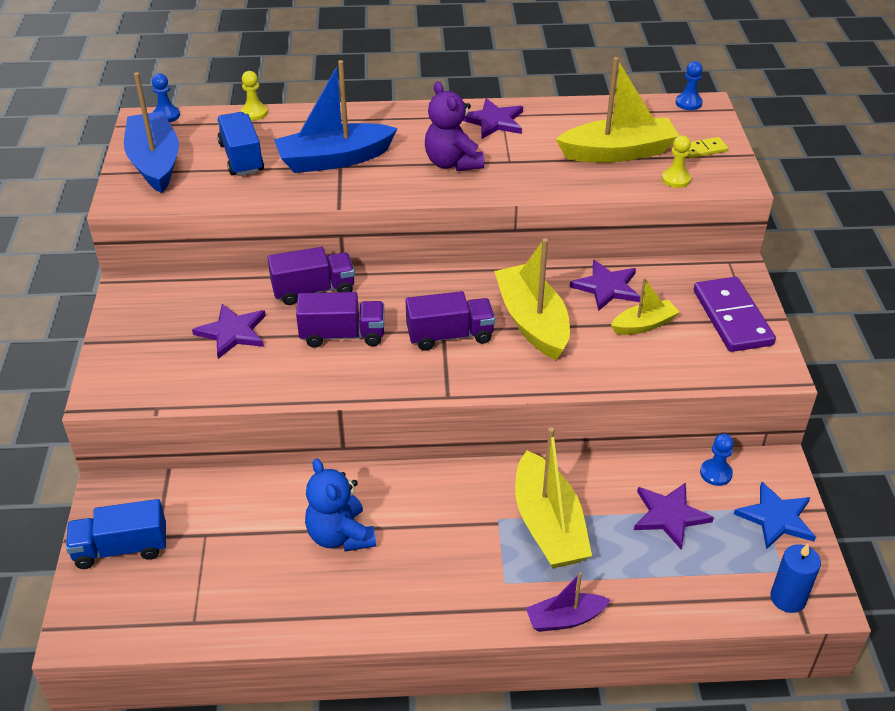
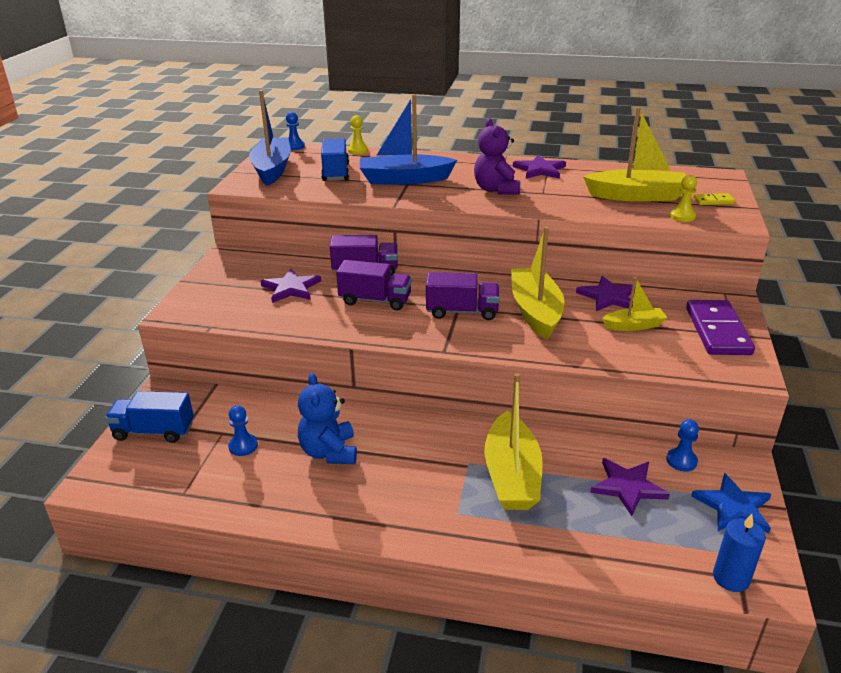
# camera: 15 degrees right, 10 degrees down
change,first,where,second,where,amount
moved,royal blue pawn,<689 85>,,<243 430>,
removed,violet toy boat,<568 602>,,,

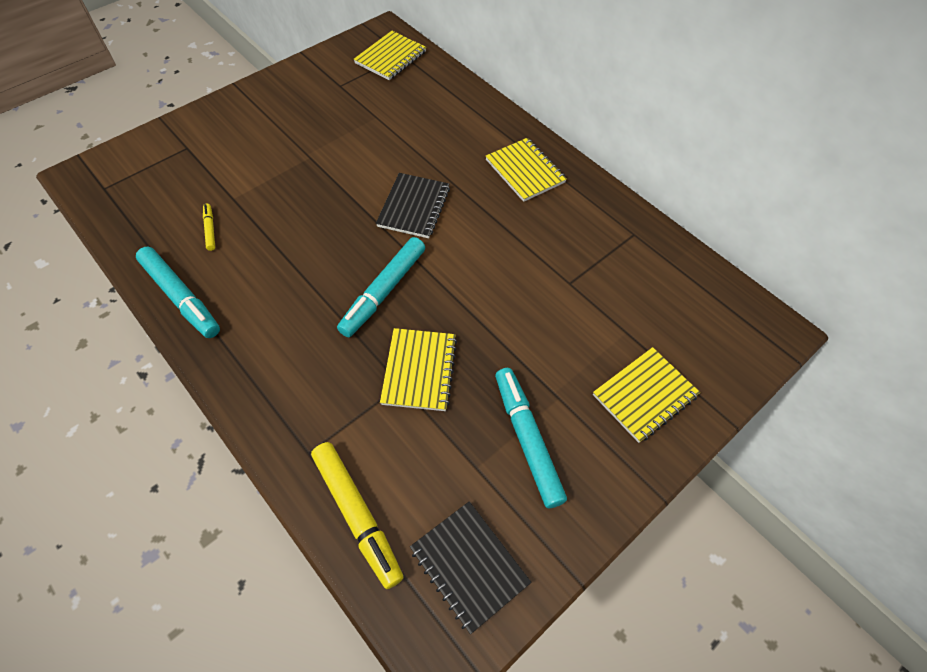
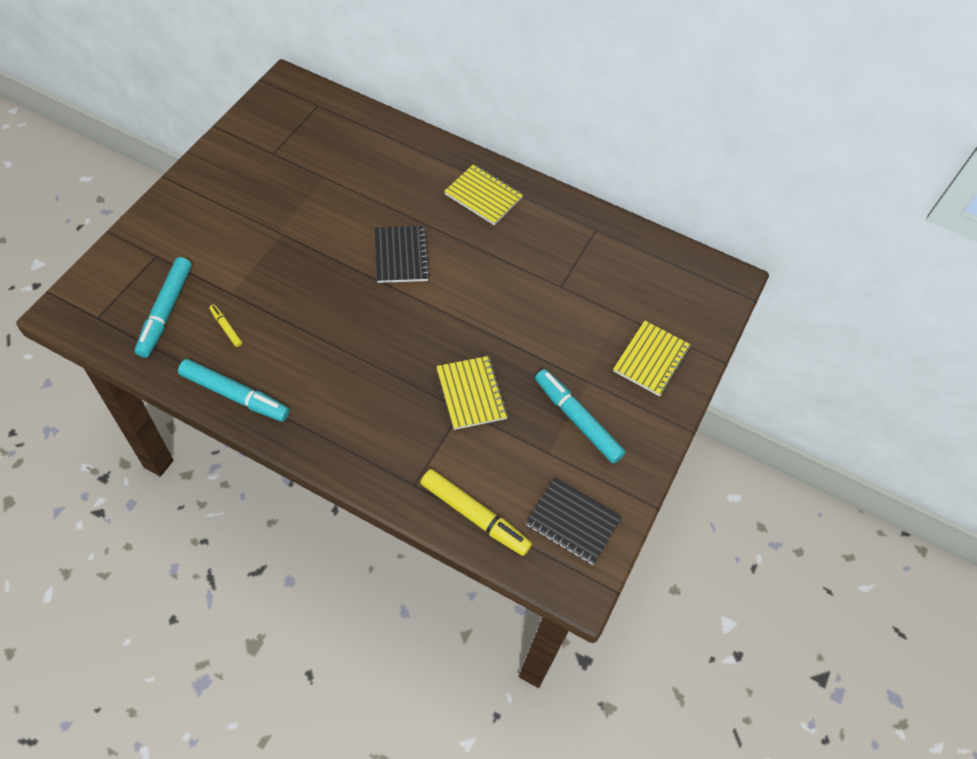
# camera: 25 degrees left, 0 degrees up
change,first,where,second,where,amount
moved,aqua marker pen,<381 287>,,<163 307>,
removed,bright yellow exercise book,<390 55>,,,

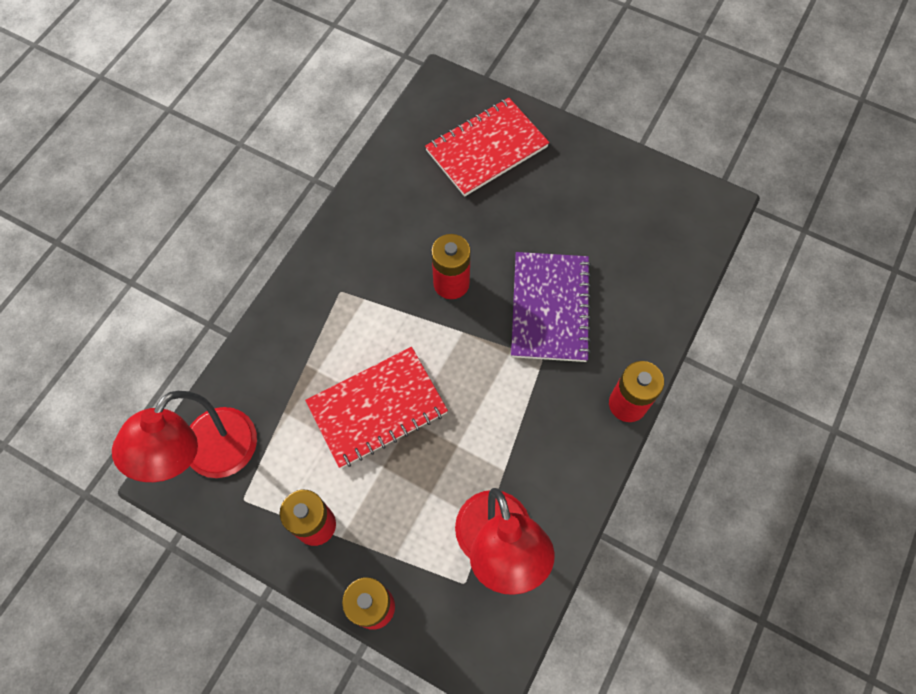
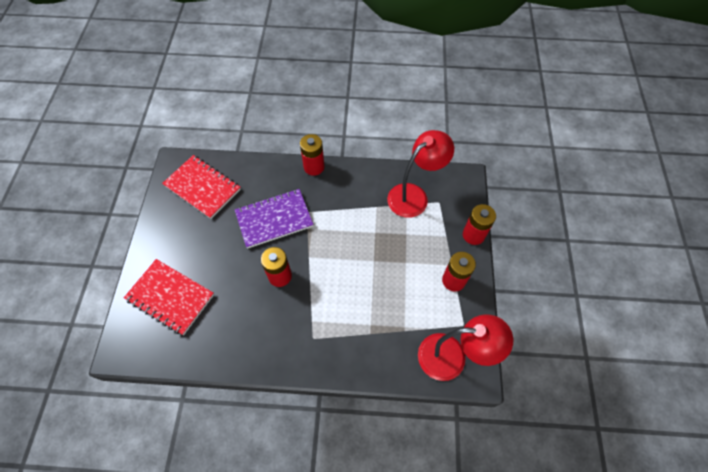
# camera: 115 degrees left, 5 degrees down
change,first,where,second,where,amount
moved,crimson exercise book,<376 407>,,<201 187>,

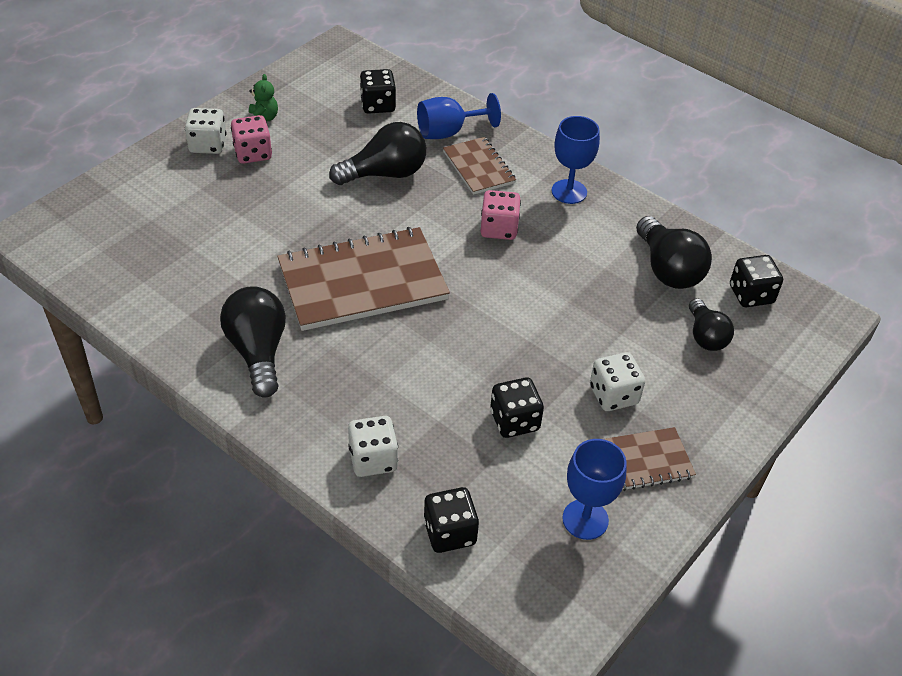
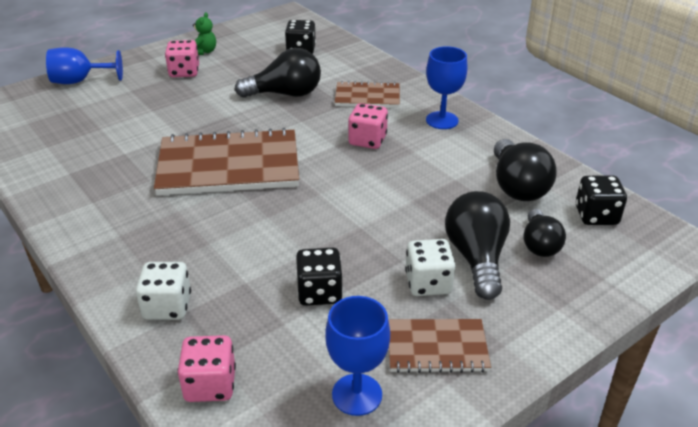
# camera: 15 degrees right, 10 degrees down
change,first,where,second,where,amount
moved,royal blue chalice,<459 116>,,<84 65>,
recoloured,jet-black game die,<451 520>,pink game die,<206 368>,
turned,russet exercise book,<479 166>,,<367 94>,75 degrees counterclockwise
moved,jet-black light bulb,<253 342>,,<477 245>,
removed,pure white game die,<206 131>,,,

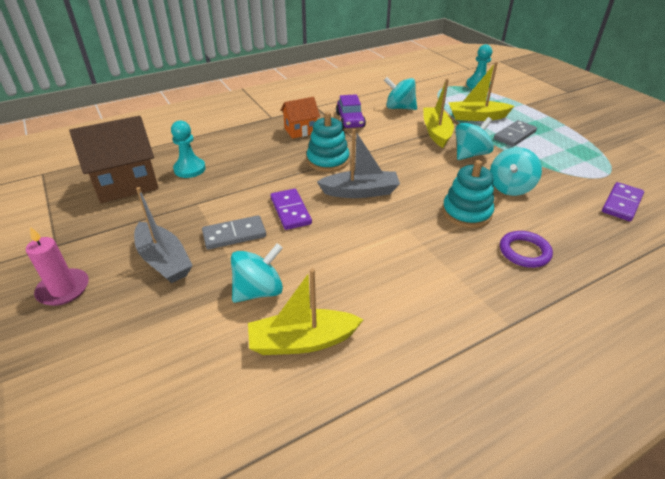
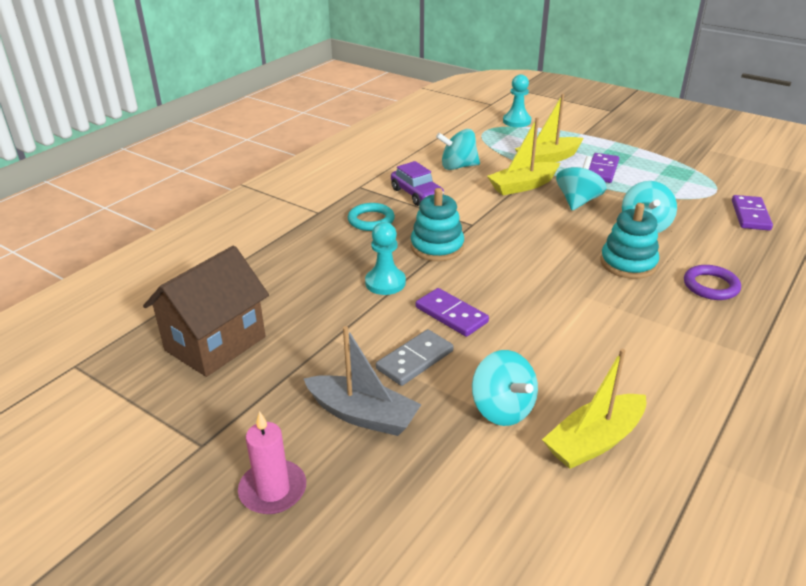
# camera: 25 degrees left, 5 degrees down
change,first,where,second,where,amount
replaced,orange cottage,<300 118>,aqua torus,<371 217>,
moved,aqua pawn,<188 149>,,<385 258>,
turned,aqua whirligig,<257 273>,,<505 388>,120 degrees clockwise
turned,bright yellow toy boat,<438 113>,,<523 156>,90 degrees counterclockwise
recoloured,grey domino piece,<515 133>,violet domino piece,<604 168>,
removed,grey toy boat,<358 163>,,,

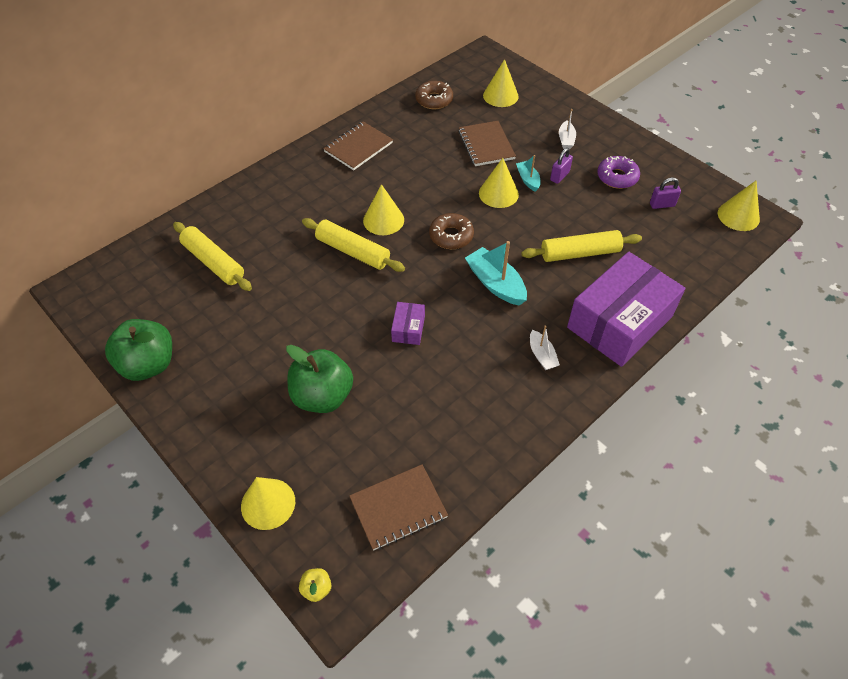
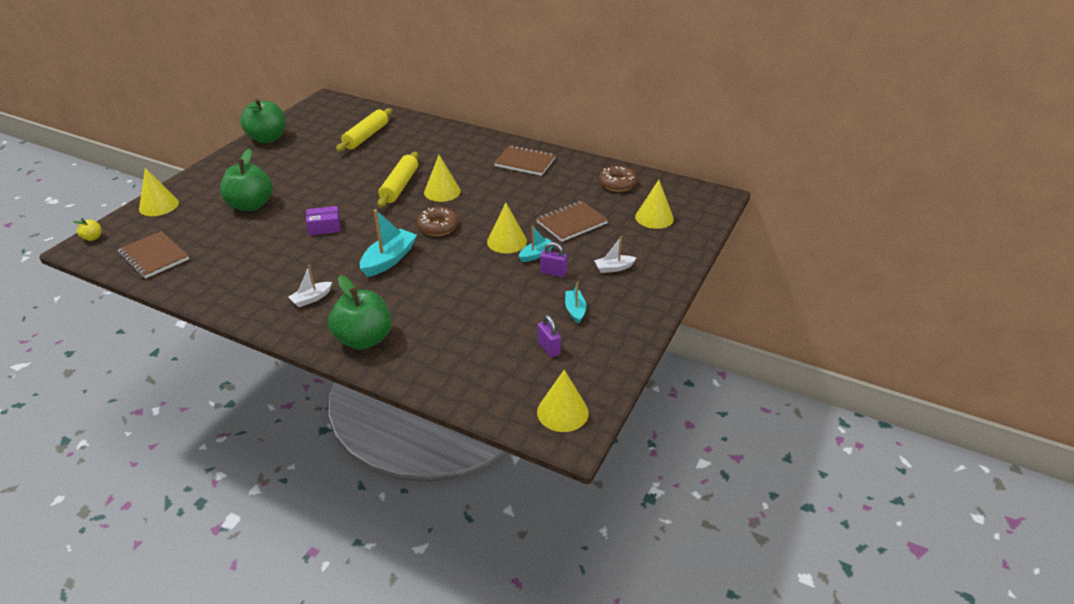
# camera: 70 degrees right, 15 degrees down
change,first,where,second,where,amount
replaced,violet box,<626 309>,green apple fruit,<360 312>,
replaced,violet glazed donut,<618 172>,aqua toy boat,<575 303>,
removed,bright yellow dough roller,<581 246>,,,

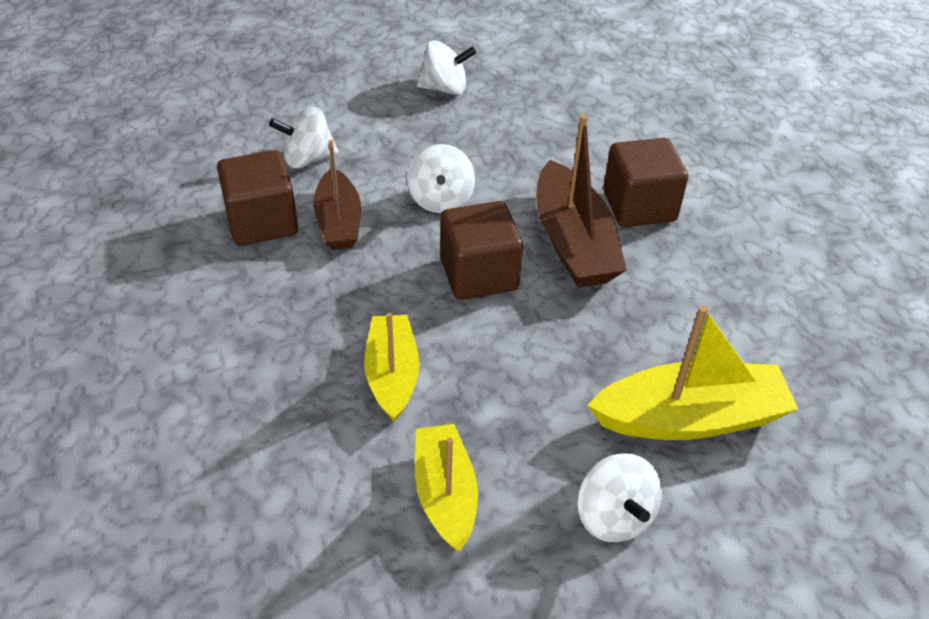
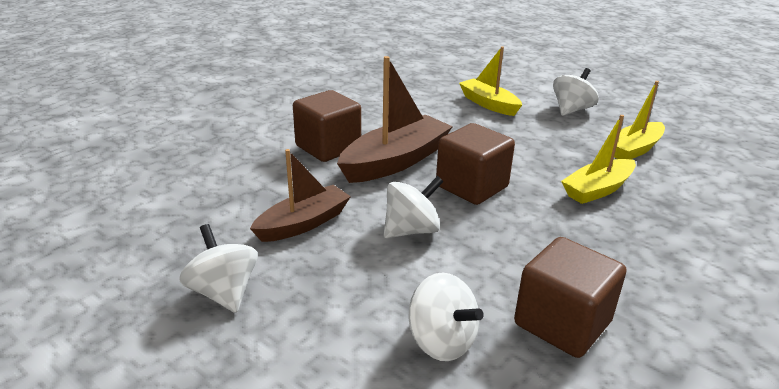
# camera: 120 degrees left, 15 degrees down
change,first,where,second,where,amount
moved,russet toy boat,<337 195>,,<300 195>,
resized,bright yellow toy boat,<692 372>,,<490 81>,x0.66

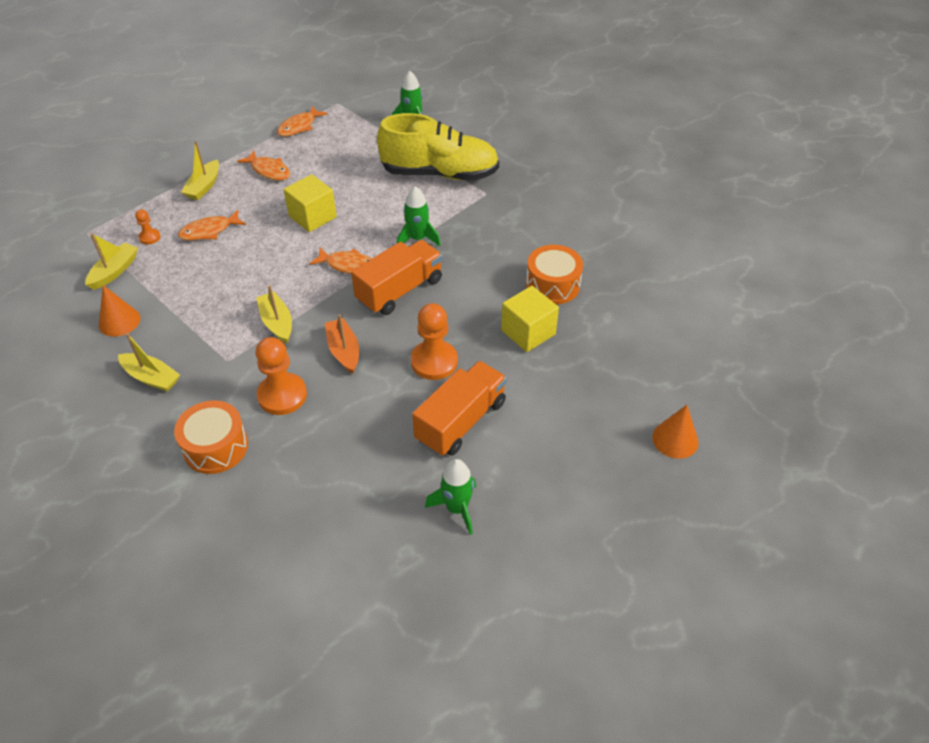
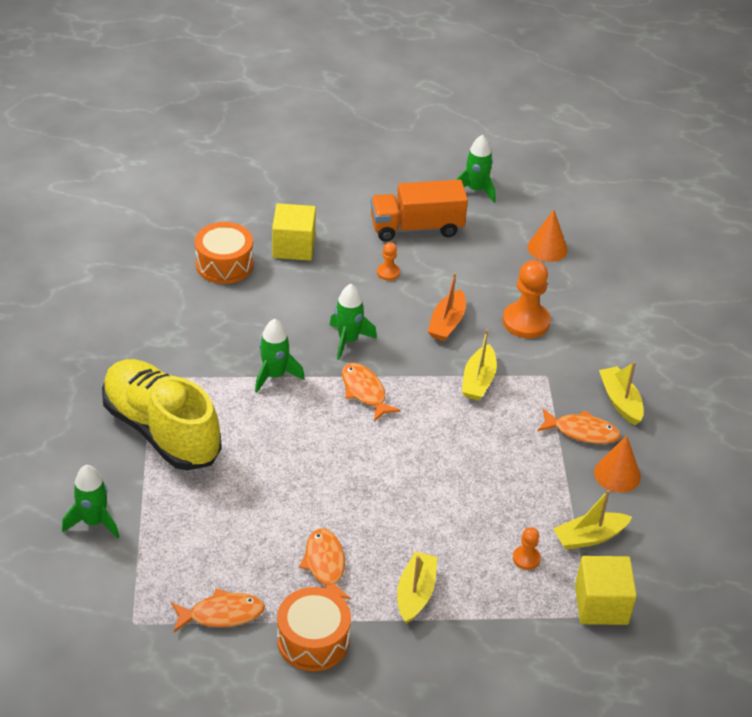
# camera: 140 degrees left, 5 degrees down
change,first,where,second,where,amount
moved,orange snare drum,<211 437>,,<314 629>,
replaced,orange toy truck,<396 277>,green spaceship,<353 322>,
resized,orange pawn,<434 341>,,<388 261>,x0.50
turned,bright yellow toy boat,<200 170>,,<417 588>,45 degrees counterclockwise
moved,orange cone shape,<675 432>,,<547 236>,
moved,orange fish figure,<212 225>,,<579 426>,
moved,bright yellow cube,<310 203>,,<606 590>,

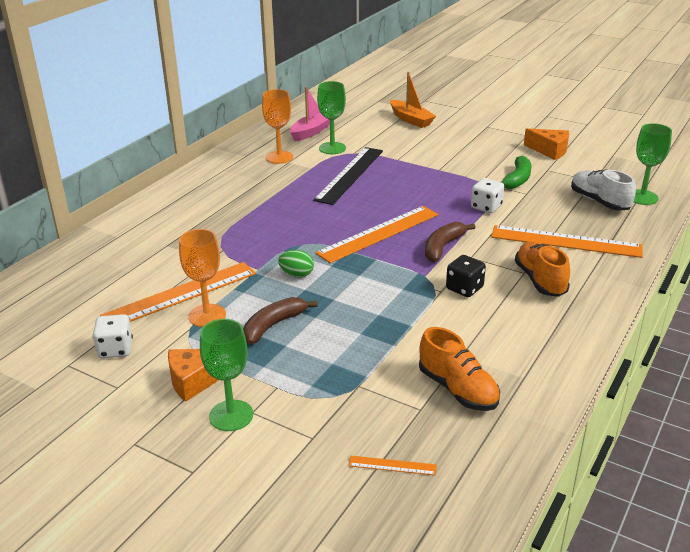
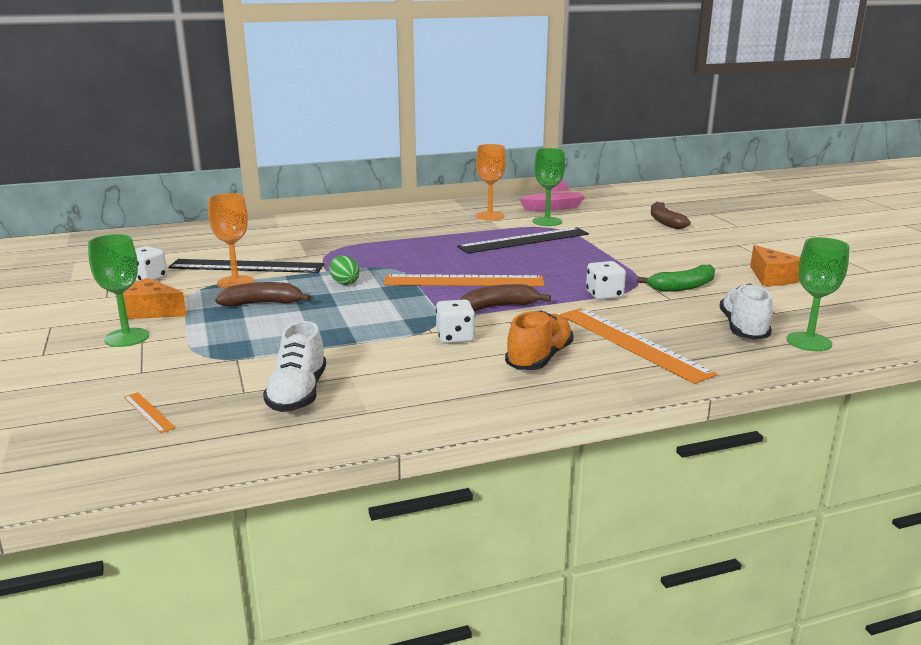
# camera: 40 degrees right, 10 degrees down
change,first,where,second,where,amount
recoloured,orange measuring stick,<178 292>,jet-black measuring stick,<246 266>,
recoloured,orange sneaker,<459 369>,pure white sneaker,<294 366>,
recoloured,jet-black game die,<466 276>,pure white game die,<455 322>,
replaced,orange toy boat,<413 100>,russet toy banana,<671 215>,

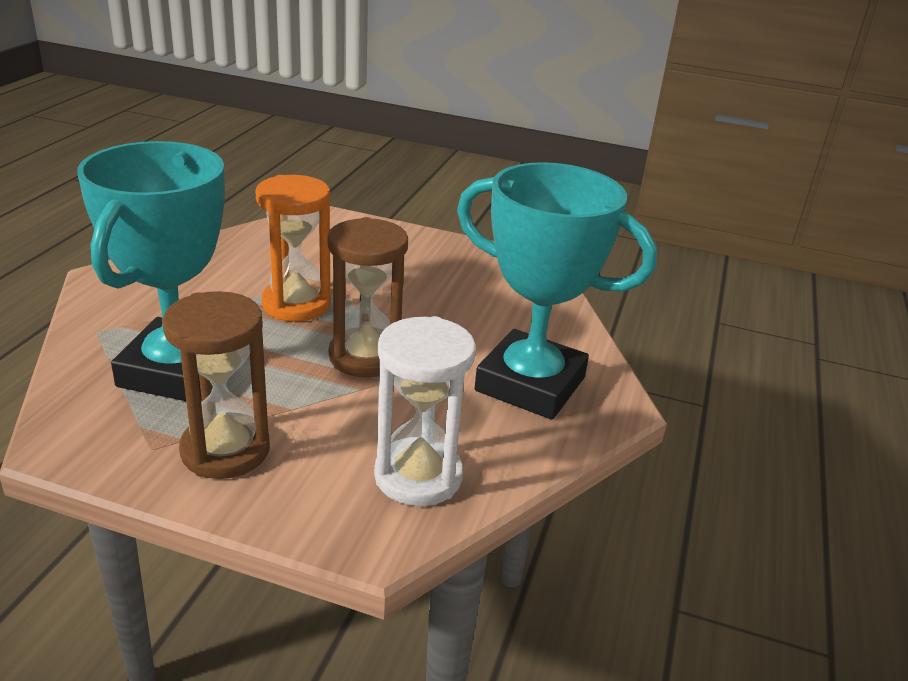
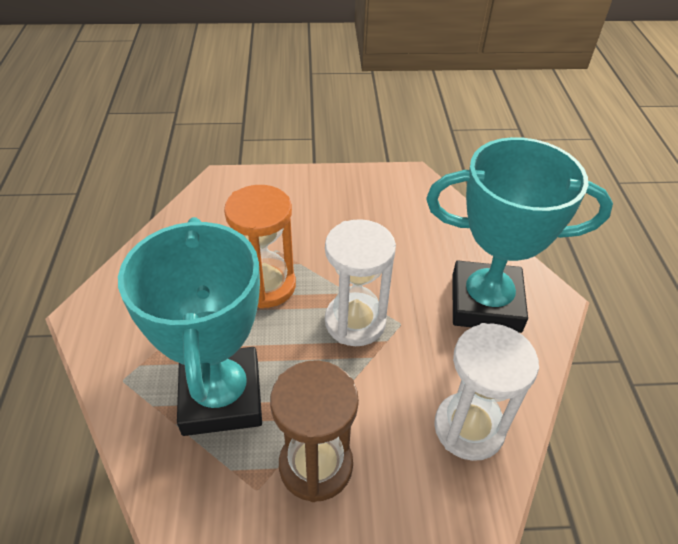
# camera: 20 degrees left, 15 degrees up
change,first,where,second,where,amount
recoloured,russet sand timer,<368 297>,pure white sand timer,<360 282>,

